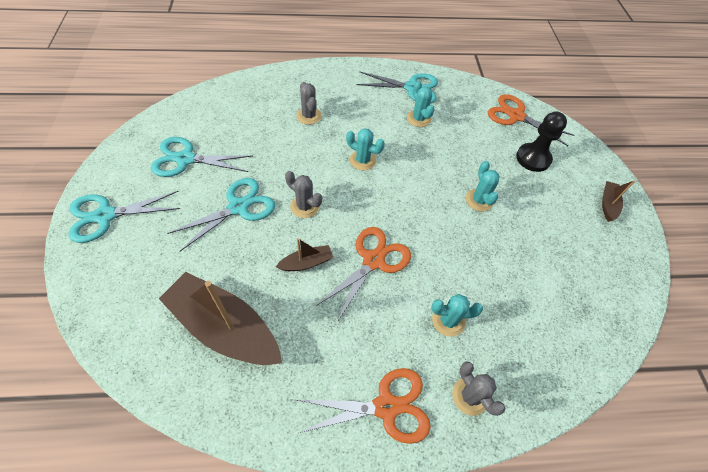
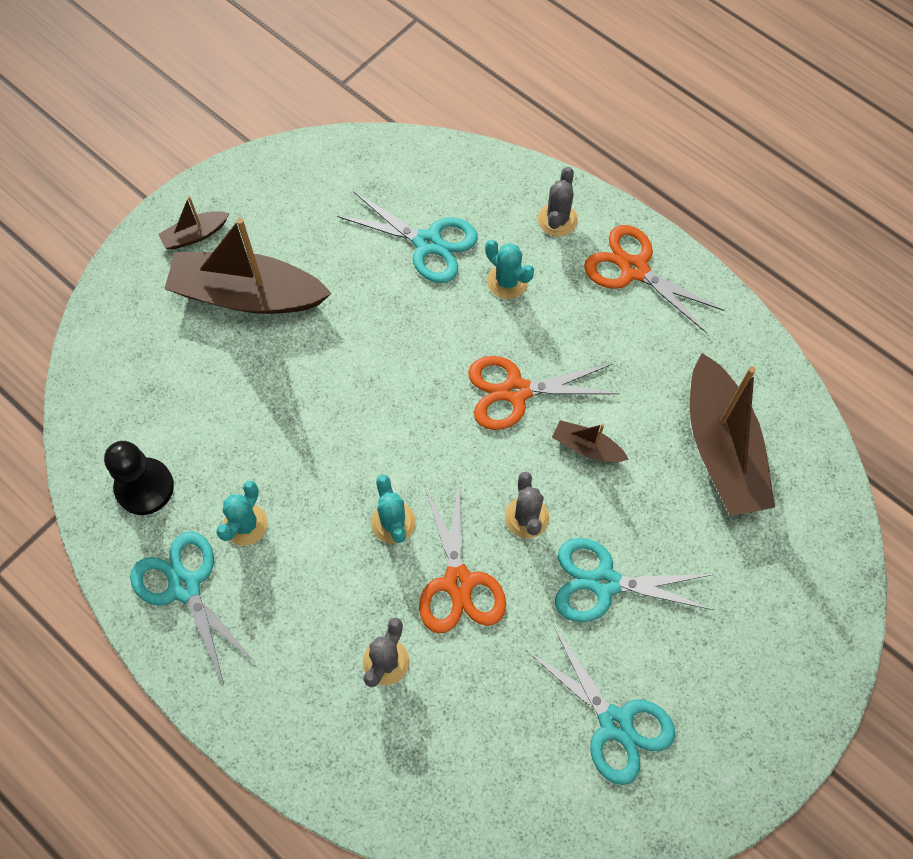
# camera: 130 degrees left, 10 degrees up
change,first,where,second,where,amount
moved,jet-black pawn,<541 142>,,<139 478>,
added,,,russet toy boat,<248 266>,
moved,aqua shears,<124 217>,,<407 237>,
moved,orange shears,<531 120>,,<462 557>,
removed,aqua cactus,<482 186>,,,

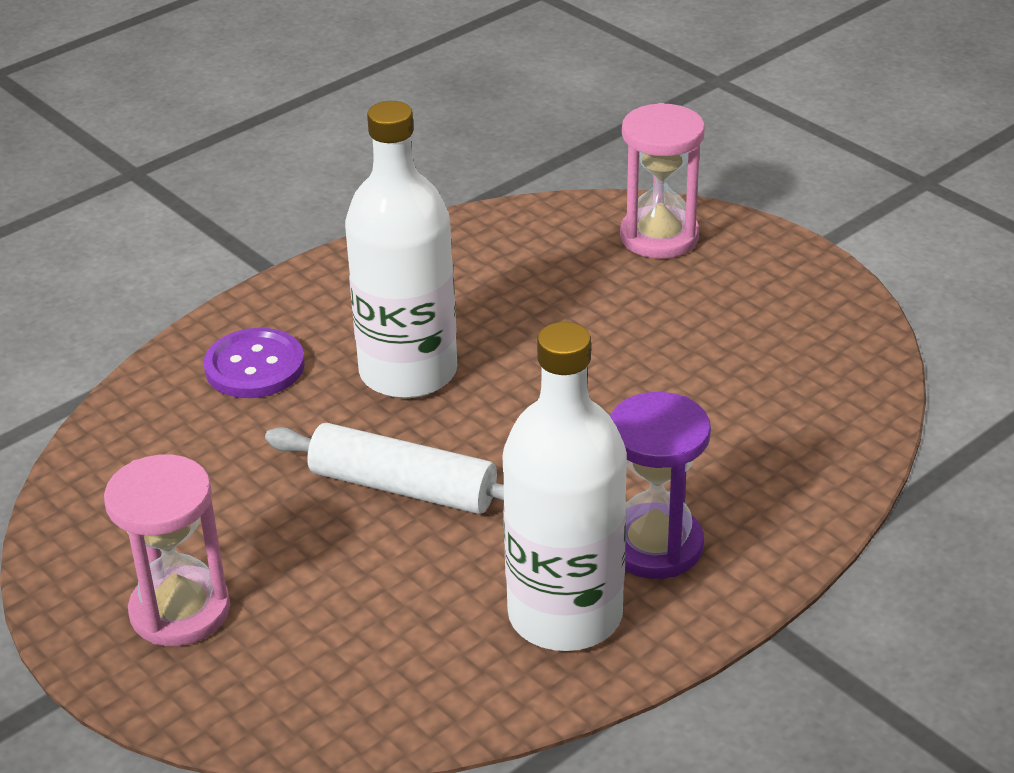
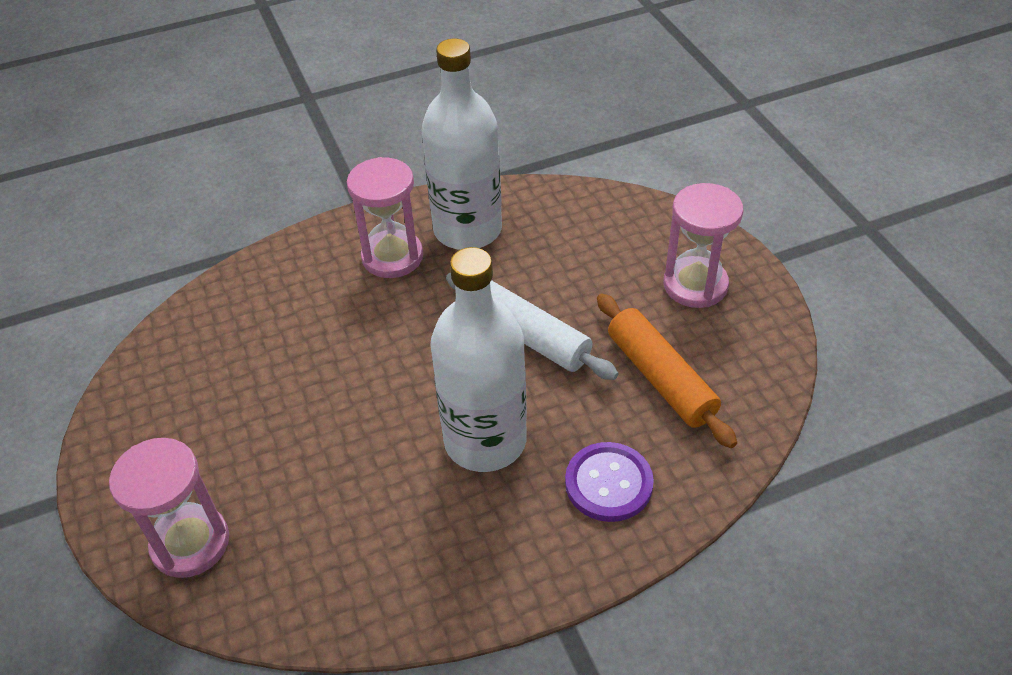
# camera: 160 degrees left, 10 degrees up
change,first,where,second,where,amount
recoloured,violet sand timer,<660 485>,pink sand timer,<385 217>,
added,,,orange dough roller,<667 370>,

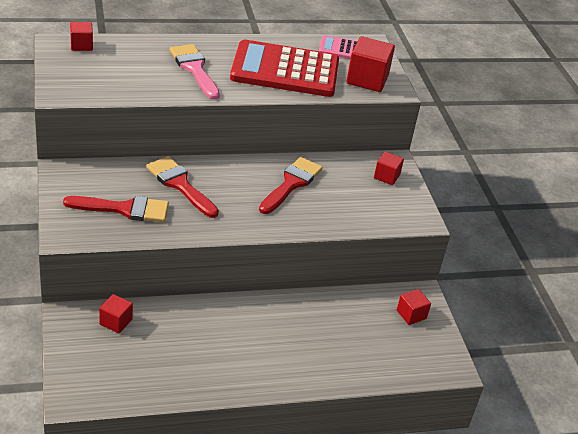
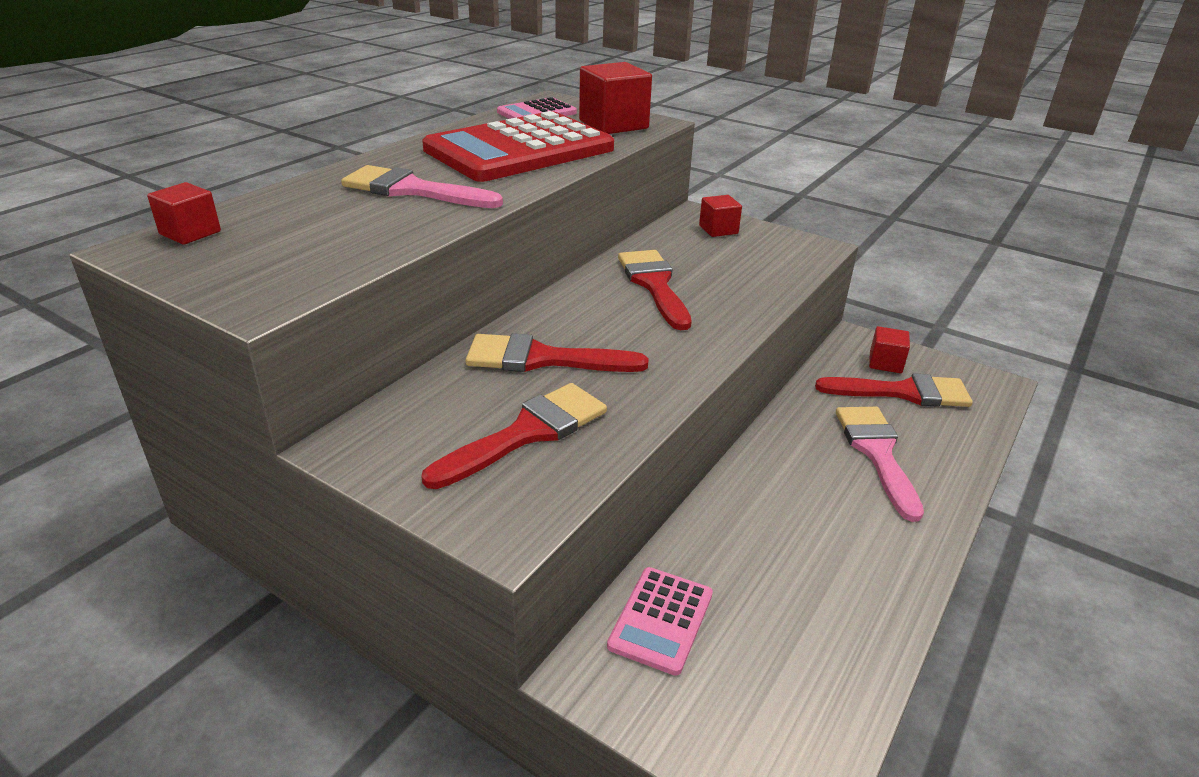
# camera: 40 degrees left, 5 degrees down
change,first,where,second,where,amount
replaced,crimson cube,<116 313>,pink pocket calculator,<660 621>,
added,,,crimson paintbrush,<894 390>,
added,,,pink paintbrush,<880 464>,

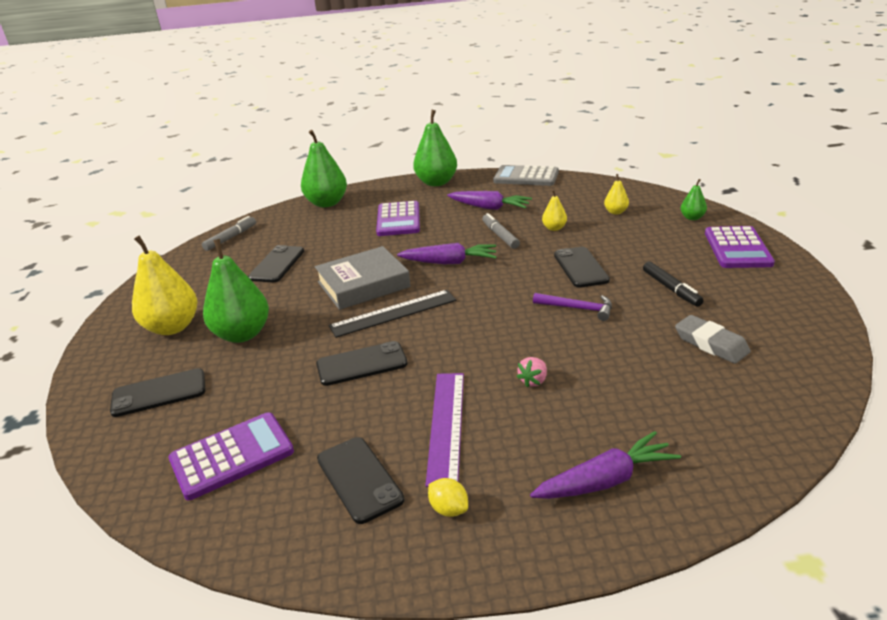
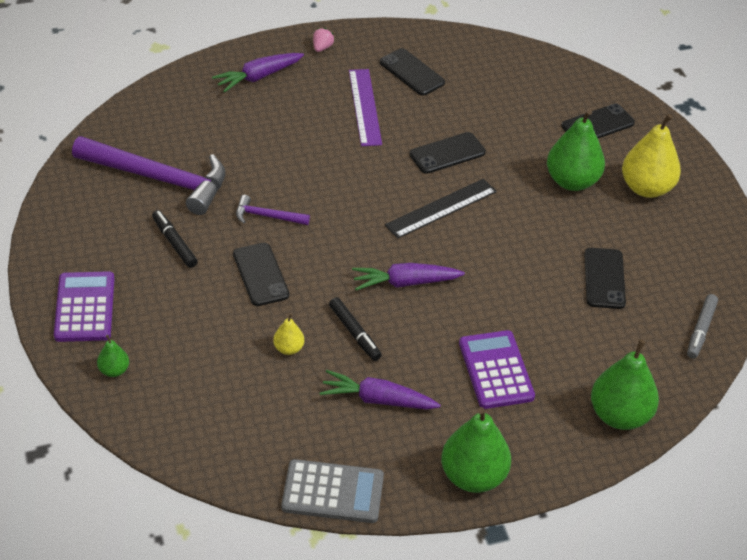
# camera: 165 degrees right, 15 degrees up
change,first,where,second,where,amount
replaced,grey pencil eraser,<713 339>,violet claw hammer,<148 175>,
moved,pink toy strawberry,<532 372>,,<324 40>,
recoloured,grey marker pen,<501 231>,jet-black marker pen,<355 329>,
removed,violet pocket calculator,<231 456>,,,
removed,grey hardcover,<363 278>,,,
removed,bright yellow citrus fruit,<448 497>,,,
removed,bright yellow pear,<616 194>,,,

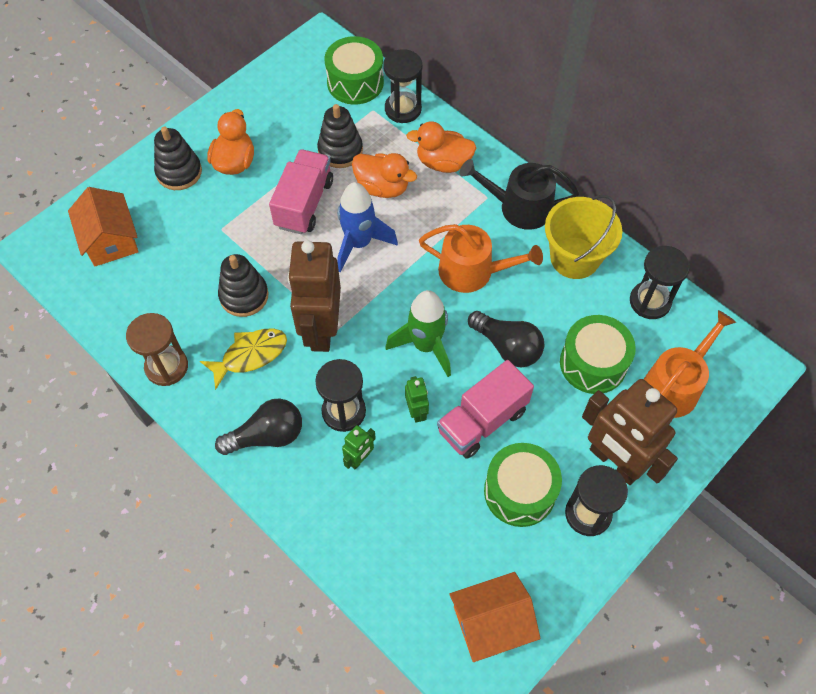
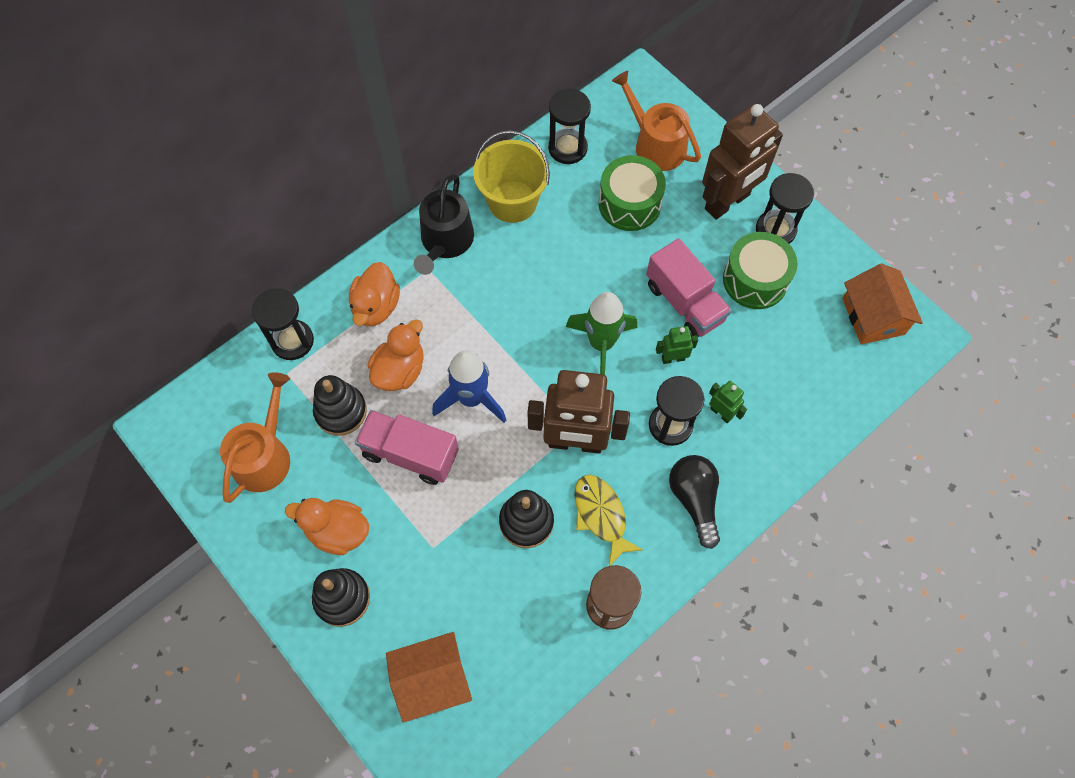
# camera: 85 degrees left, 5 degrees up
change,first,where,second,where,amount
moved,orange sprinkling can,<481 258>,,<255 437>,
removed,green snare drum,<354 70>,,,
removed,jet-black light bulb,<506 339>,,,

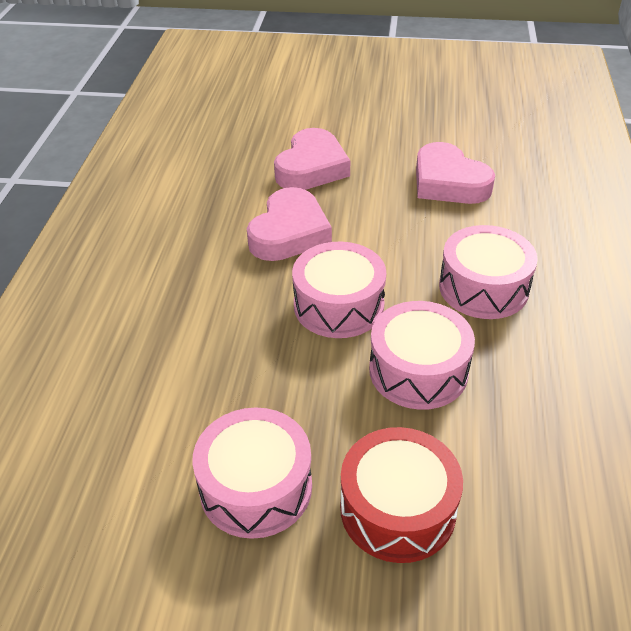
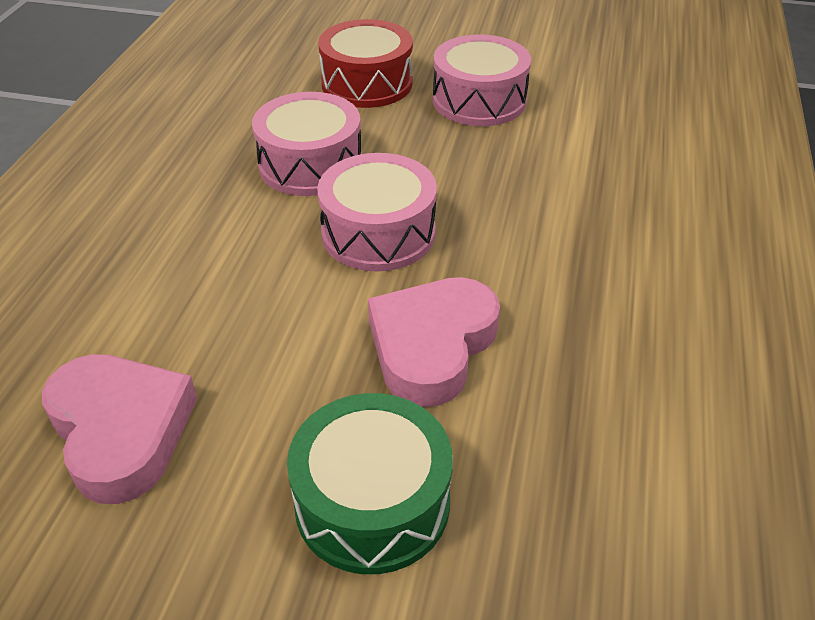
# camera: 175 degrees left, 0 degrees up
change,first,where,second,where,amount
replaced,pink love heart,<312 159>,green snare drum,<370 483>,
removed,pink snare drum,<488 272>,,,

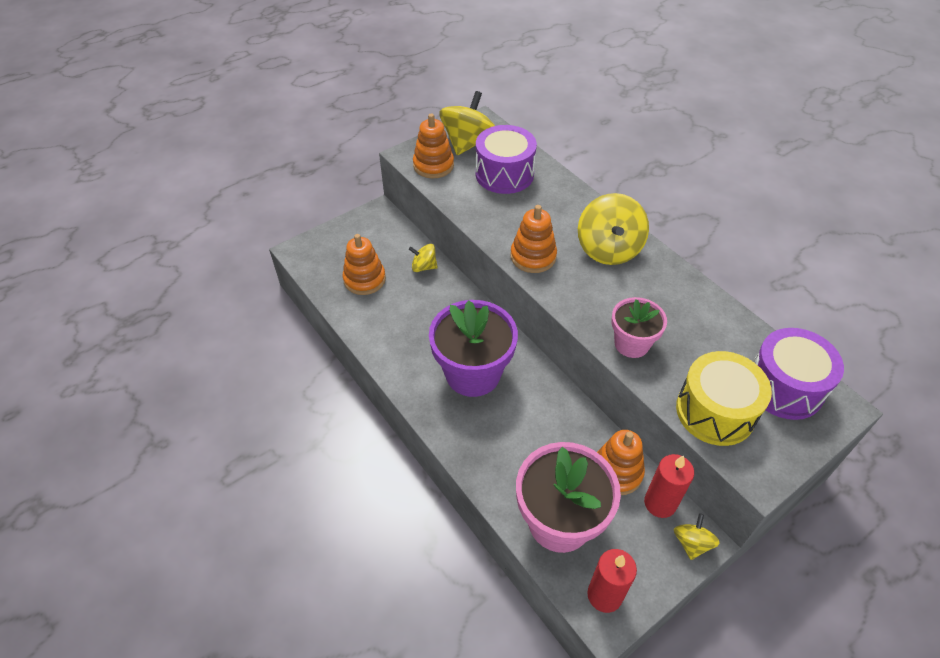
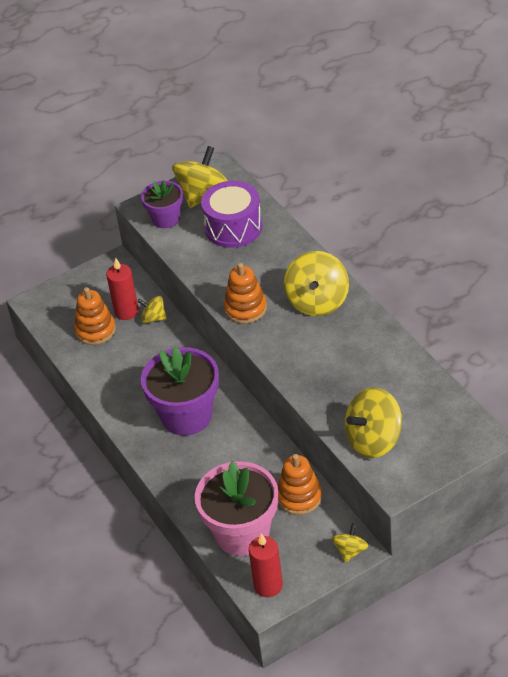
# camera: 10 degrees right, 5 degrees down
change,first,where,second,where,amount
moved,crimson pillar candle,<669 486>,,<122 289>,
replaced,orange stacking rings,<433 146>,violet plant pot,<162 204>,
replaced,bright yellow snare drum,<724 398>,bright yellow whirligig,<373 422>,
removed,pink plant pot,<639 327>,,,
removed,violet snare drum,<799 374>,,,

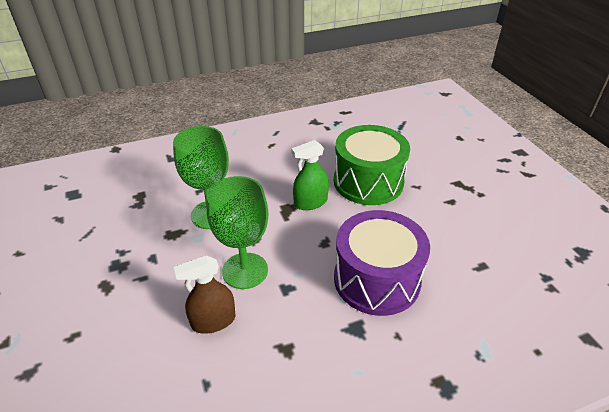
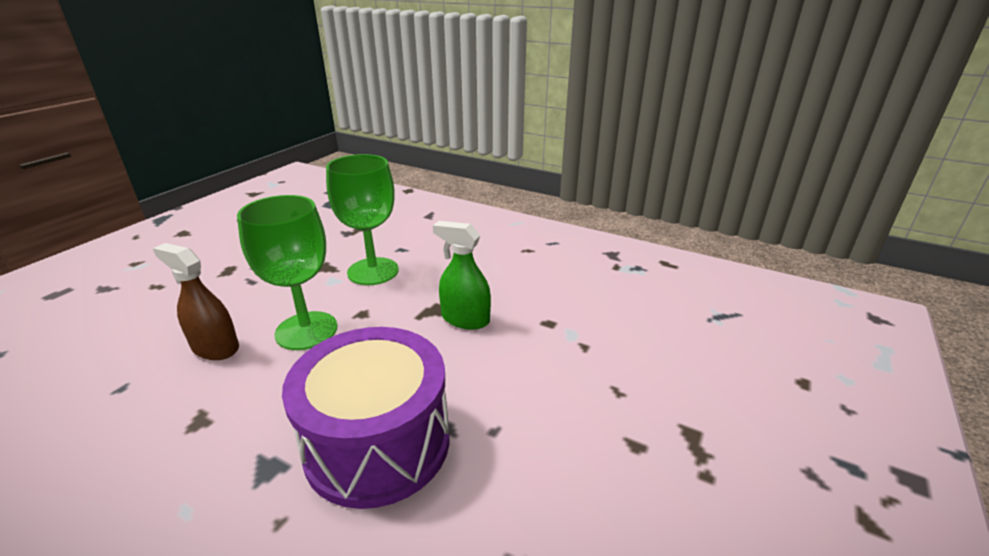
# camera: 50 degrees right, 10 degrees down
change,first,where,second,where,amount
removed,green snare drum,<372 165>,,,

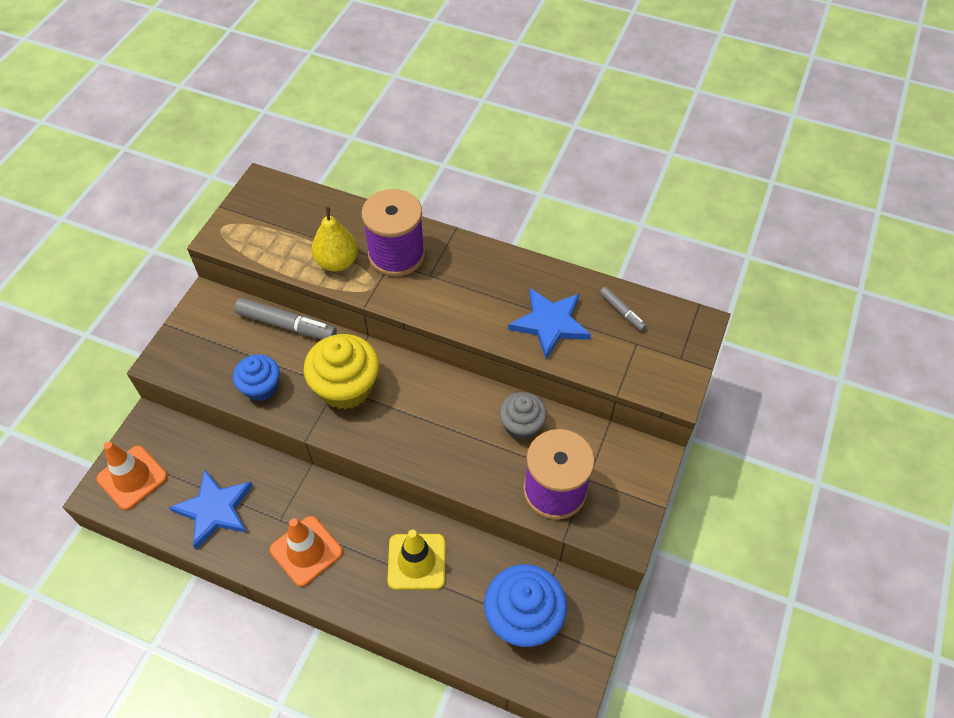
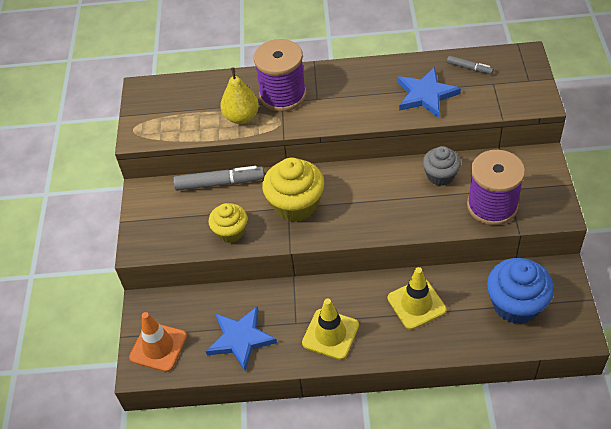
# camera: 20 degrees left, 5 degrees down
change,first,where,second,where,amount
recoloured,royal blue cupcake,<256 377>,bright yellow cupcake,<227 223>,
recoloured,orange safety cone,<306 551>,bright yellow safety cone,<330 329>,

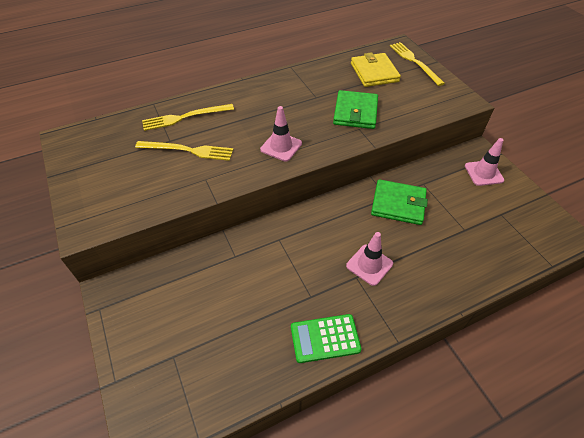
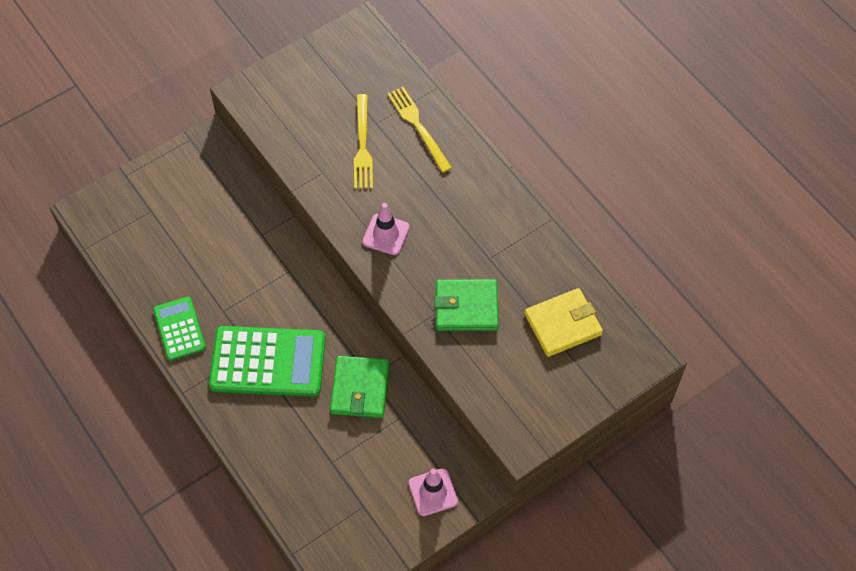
# camera: 80 degrees right, 10 degrees up
change,first,where,second,where,amount
replaced,pink safety cone,<369 259>,green pocket calculator,<267 361>,
removed,bright yellow table fork,<417 64>,,,

